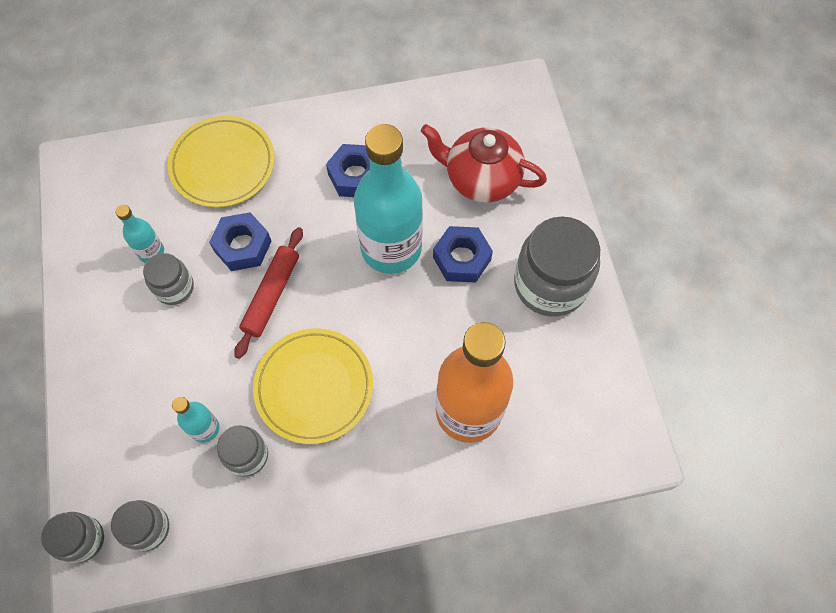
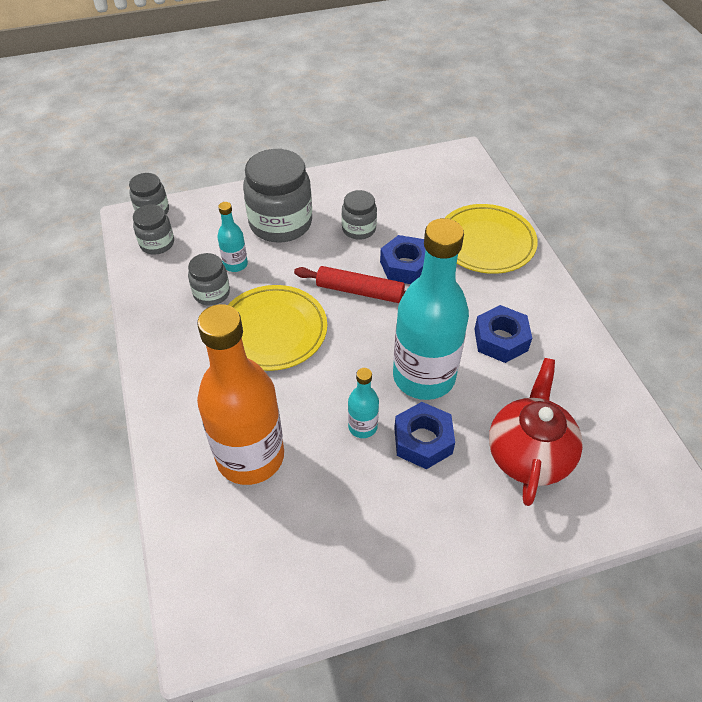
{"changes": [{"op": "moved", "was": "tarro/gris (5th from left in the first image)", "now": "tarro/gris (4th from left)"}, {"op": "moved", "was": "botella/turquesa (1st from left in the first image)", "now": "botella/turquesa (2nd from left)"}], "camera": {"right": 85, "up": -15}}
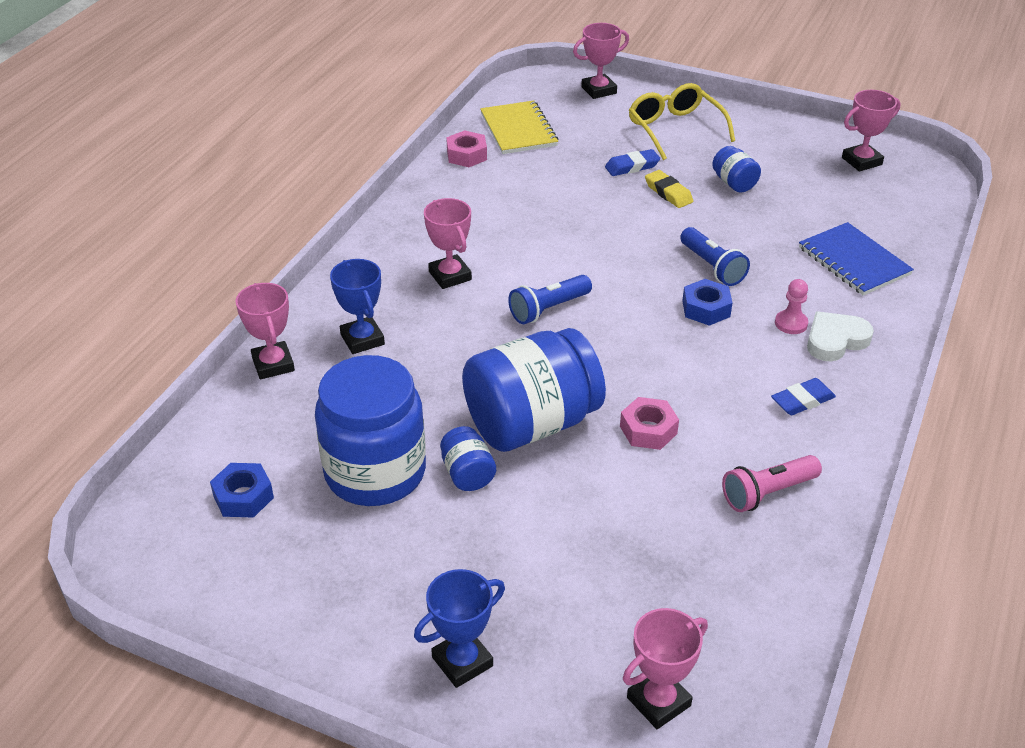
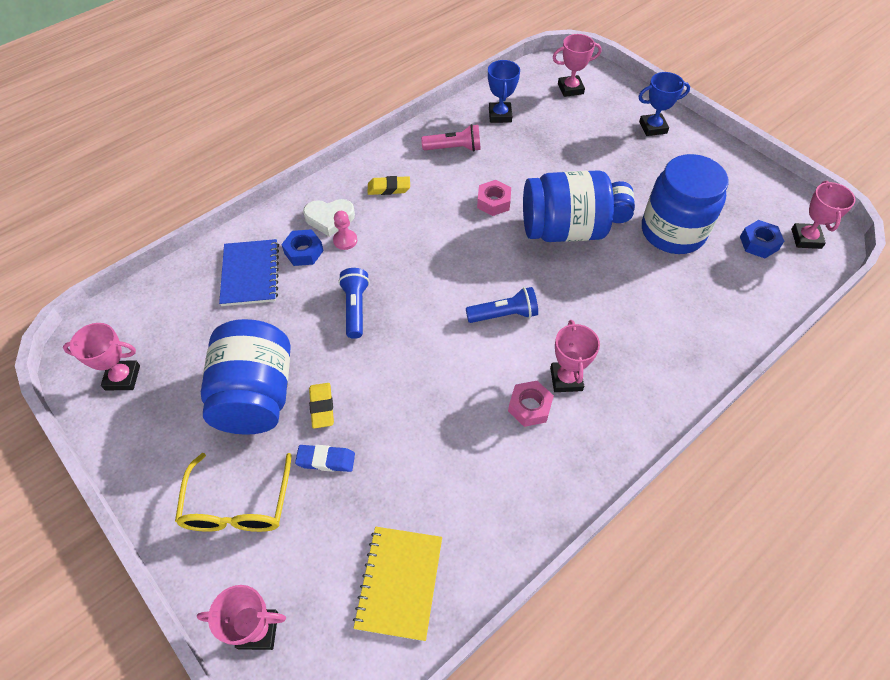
{"changes": [{"op": "resized", "was": "tarro/azul (4th from left in the first image)", "ratio": 2.27}, {"op": "moved", "was": "tuerca/azul (2nd from left in the first image)", "now": "tuerca/azul (1st from left)"}, {"op": "recoloured", "was": "goma de borrar/azul (2nd from left)", "now": "goma de borrar/amarillo (2nd from left)"}, {"op": "moved", "was": "trofeo/azul (1st from left)"}, {"op": "moved", "was": "tuerca/rosa (1st from left in the first image)", "now": "tuerca/rosa (2nd from left)"}, {"op": "moved", "was": "trofeo/rosa (1st from left in the first image)", "now": "trofeo/rosa (5th from left)"}], "camera": {"right": -155, "up": 15}}
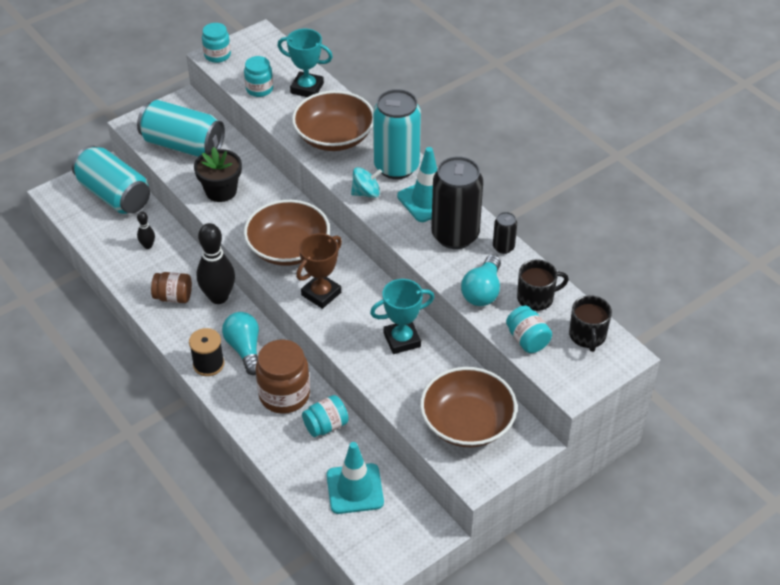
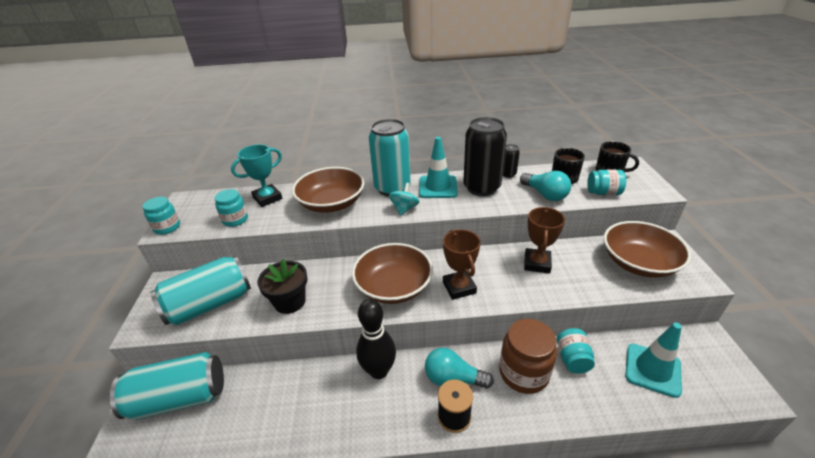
{"changes": [{"op": "recoloured", "was": "trofeo/turquesa (2nd from left)", "now": "trofeo/marrón (2nd from left)"}, {"op": "removed", "was": "bolo/negro (1st from left)"}, {"op": "removed", "was": "tarro/marrón (1st from left)"}], "camera": {"right": -55, "up": -10}}
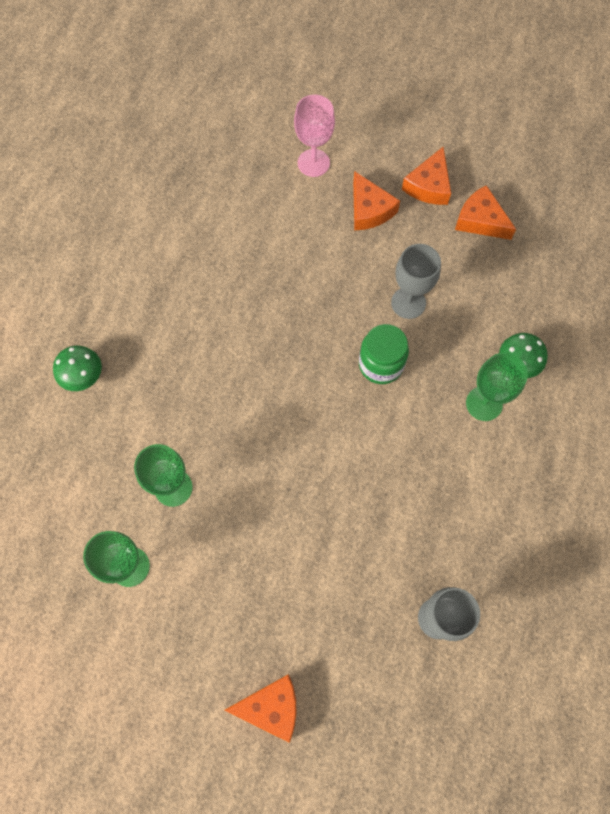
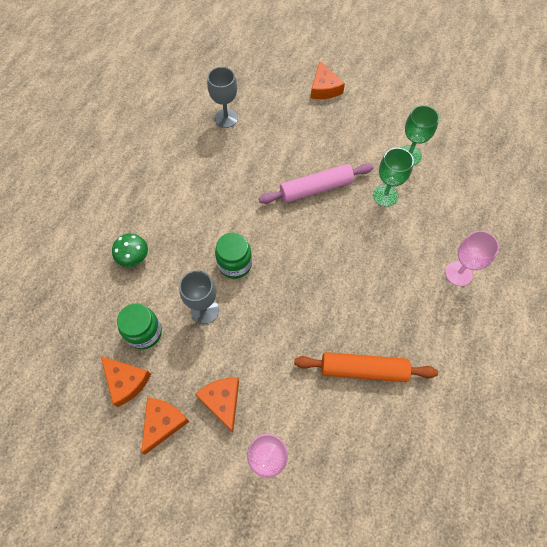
{"changes": [{"op": "added", "now": "tarro/verde (1st from left)"}, {"op": "added", "now": "rodillo/rosa"}, {"op": "added", "now": "rodillo/naranja"}, {"op": "turned", "was": "queso/naranja (1st from left in the first image)", "clockwise": -105}, {"op": "replaced", "was": "seta/verde (1st from left)", "now": "copa/rosa (2nd from left)"}, {"op": "removed", "was": "copa/verde (3rd from left)"}], "camera": {"right": -175, "up": -5}}
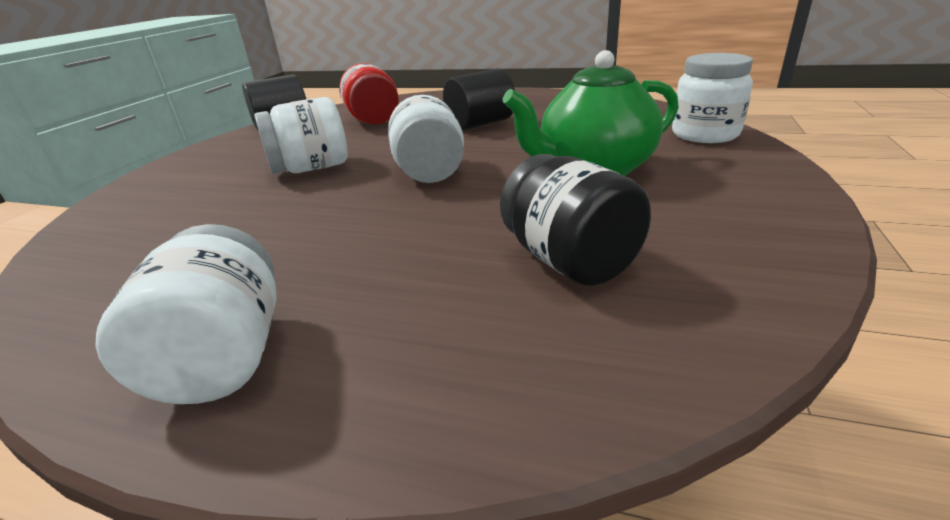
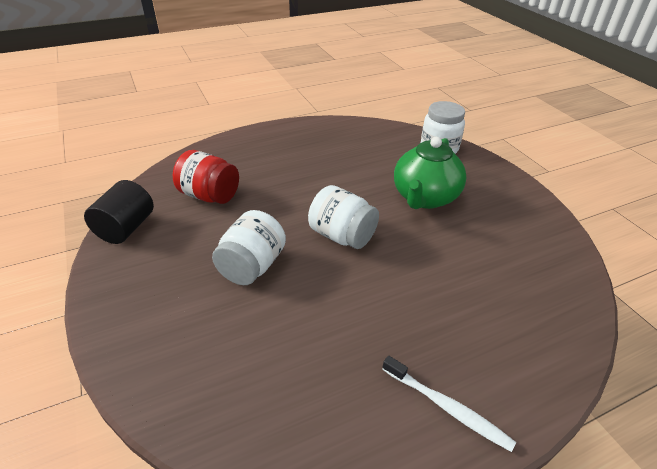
{"changes": [{"op": "replaced", "was": "tarro/blanco (1st from left)", "now": "cepillo de dientes/blanco"}, {"op": "removed", "was": "cilindro/negro (2nd from left)"}, {"op": "removed", "was": "tarro/negro"}], "camera": {"right": -45, "up": 10}}
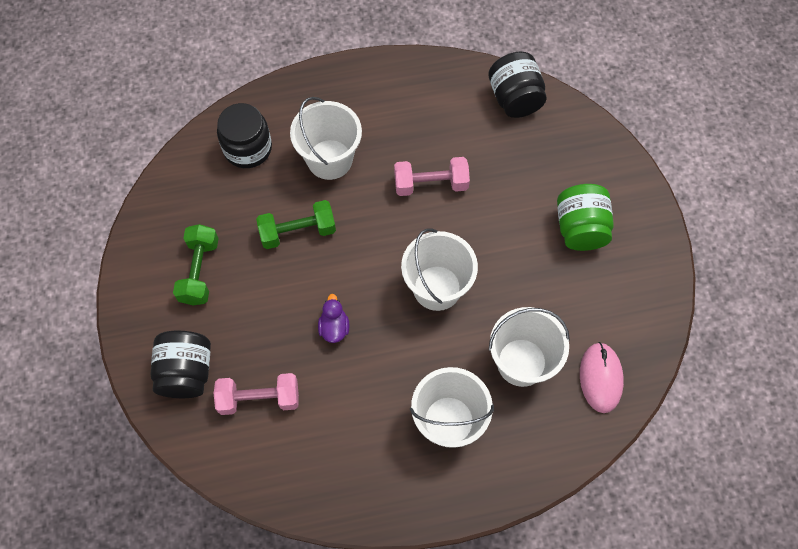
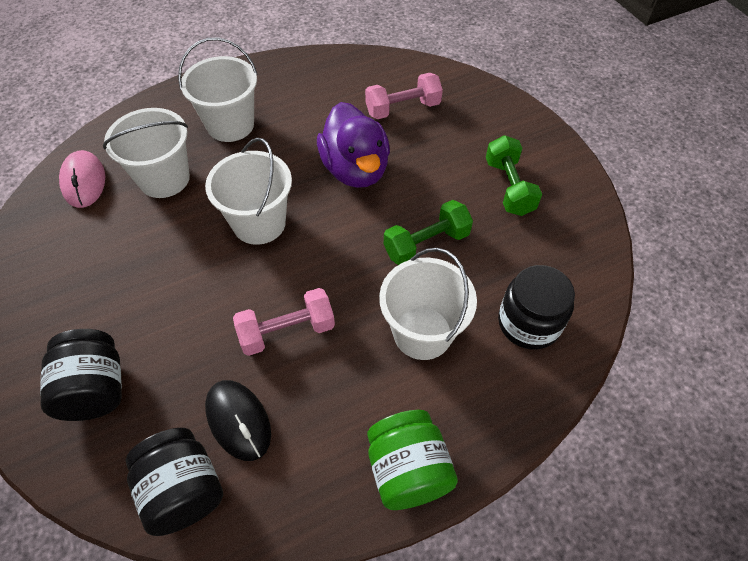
{"changes": [{"op": "moved", "was": "tarro/negro (1st from left)"}, {"op": "added", "now": "ratón/negro"}, {"op": "resized", "was": "pato/morado", "ratio": 2.17}, {"op": "moved", "was": "tarro/verde"}], "camera": {"right": 165, "up": -10}}
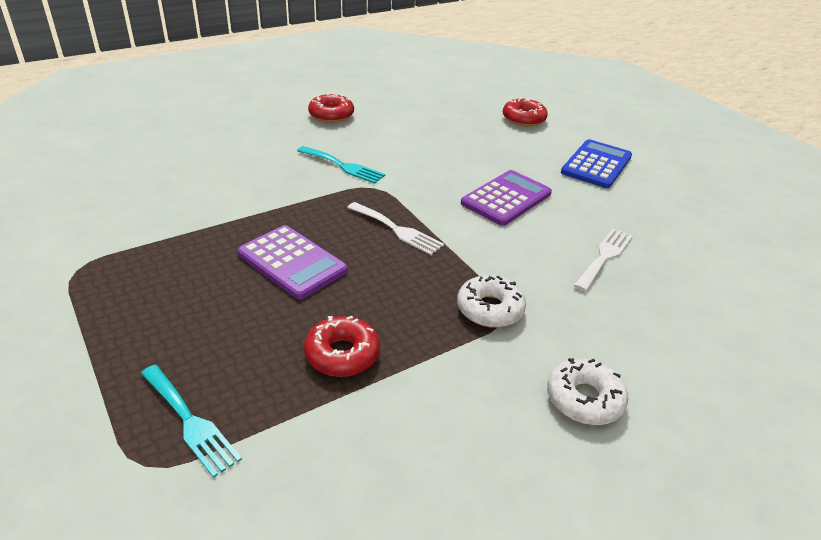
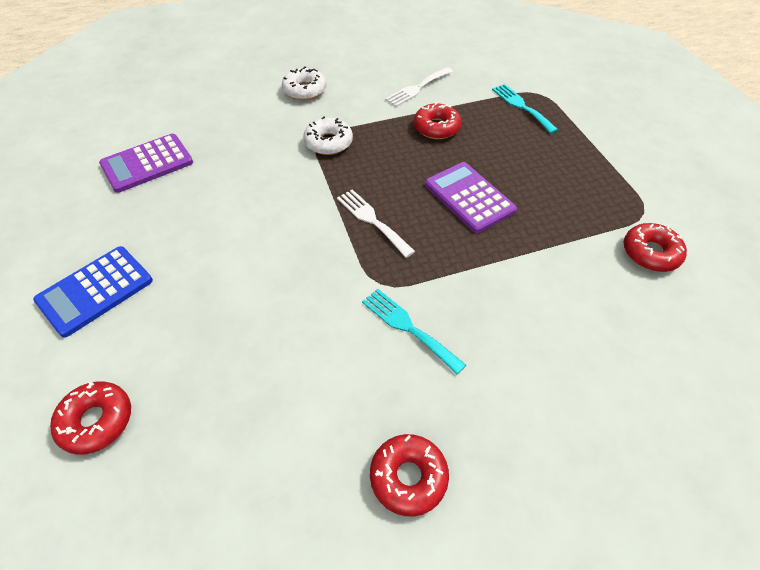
{"changes": [{"op": "moved", "was": "calculadora/morado (2nd from left in the first image)", "now": "calculadora/morado (1st from left)"}, {"op": "moved", "was": "tenedor/blanco (2nd from left)"}, {"op": "added", "now": "rosquilla/rojo (4th from left)"}], "camera": {"right": -165, "up": 15}}
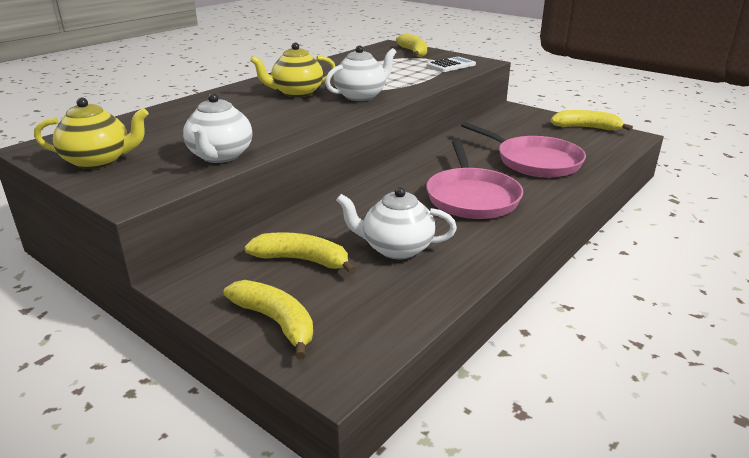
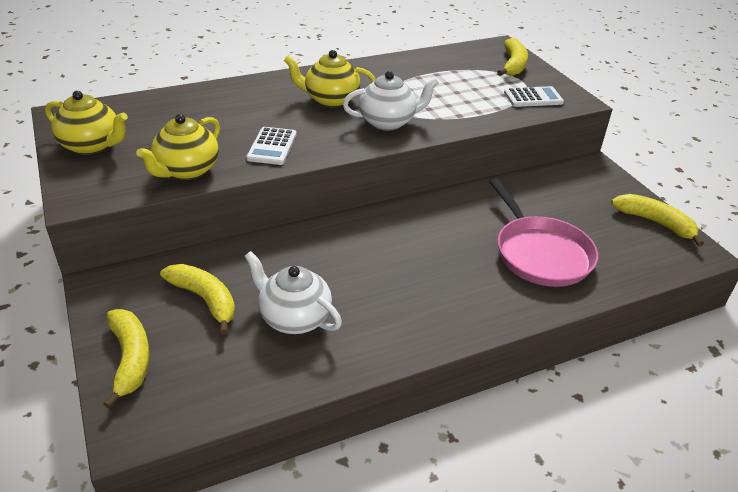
{"changes": [{"op": "recoloured", "was": "tetera/blanco (1st from left)", "now": "tetera/amarillo (2nd from left)"}, {"op": "added", "now": "calculadora/blanco (1st from left)"}, {"op": "removed", "was": "sartén/rosa (1st from left)"}], "camera": {"right": 25, "up": 10}}
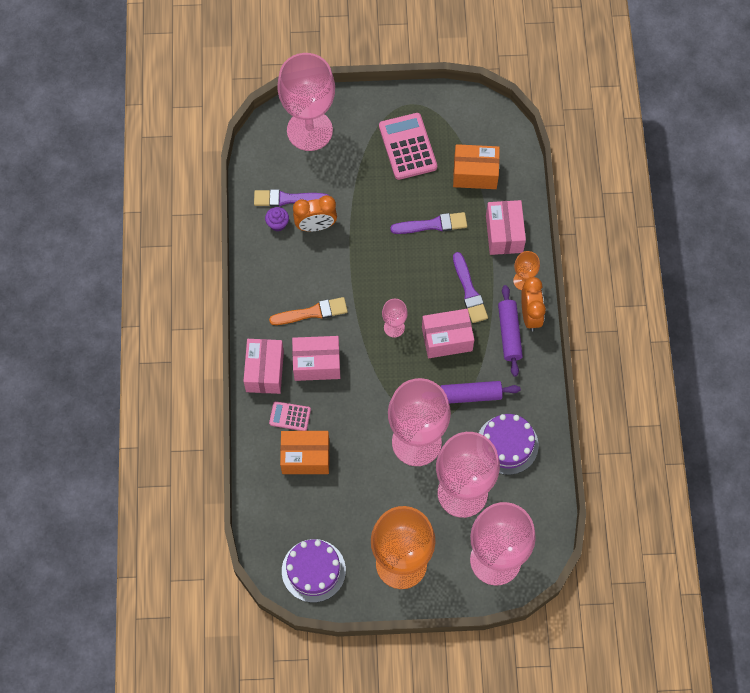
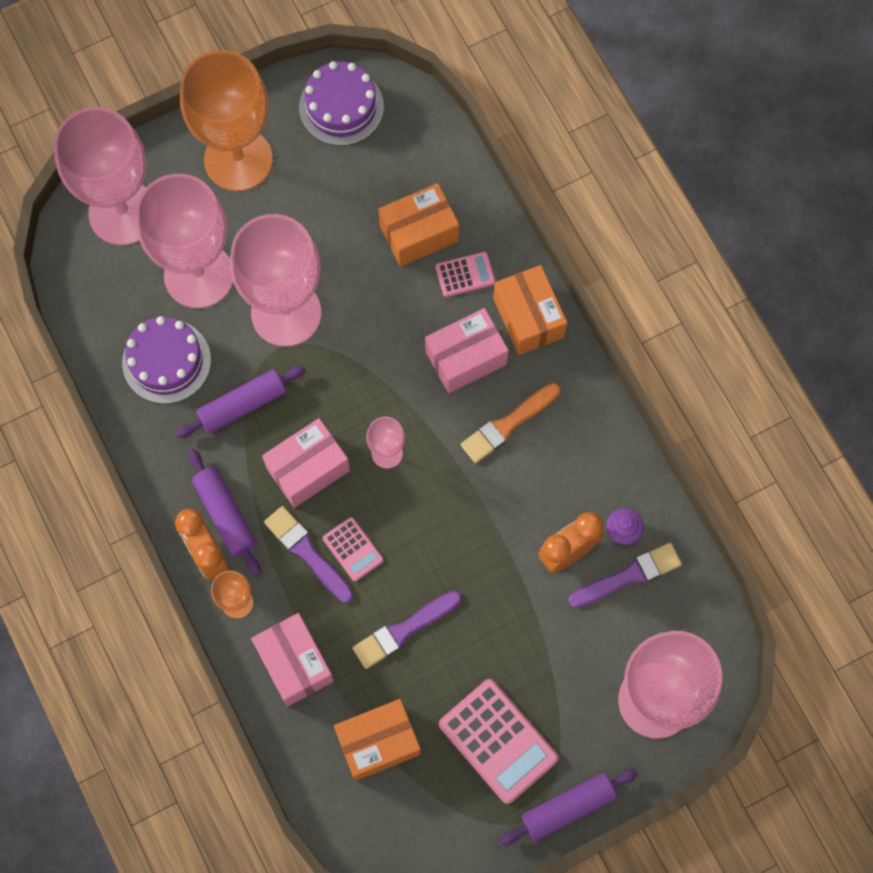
{"changes": [{"op": "added", "now": "calculadora/rosa (1st from left)"}, {"op": "recoloured", "was": "caja/rosa (1st from left)", "now": "caja/naranja (3rd from left)"}, {"op": "added", "now": "rodillo/morado (3rd from left)"}], "camera": {"right": 155, "up": 5}}
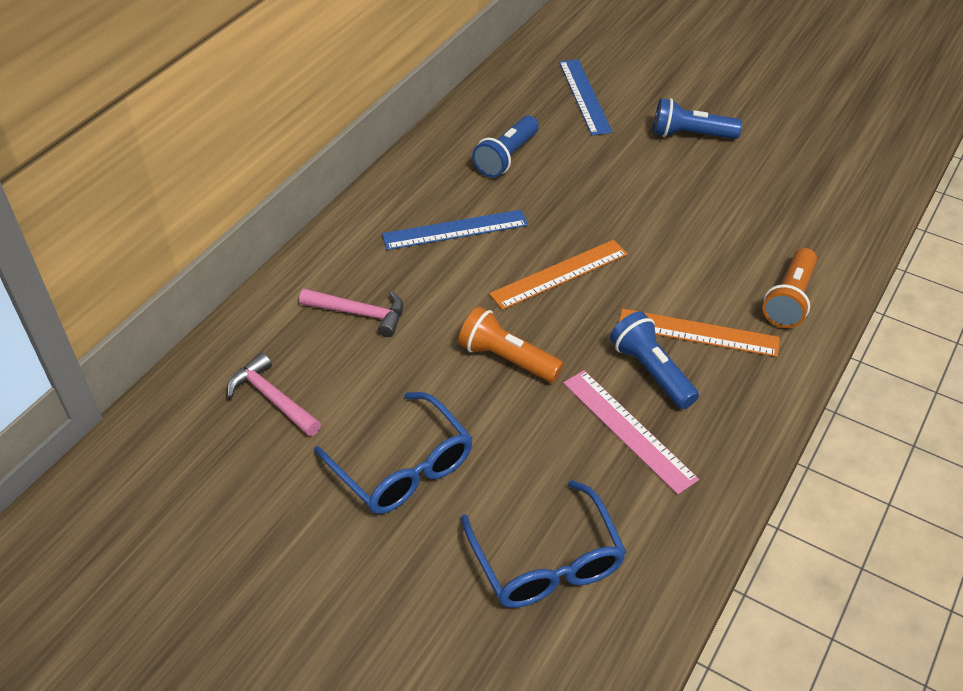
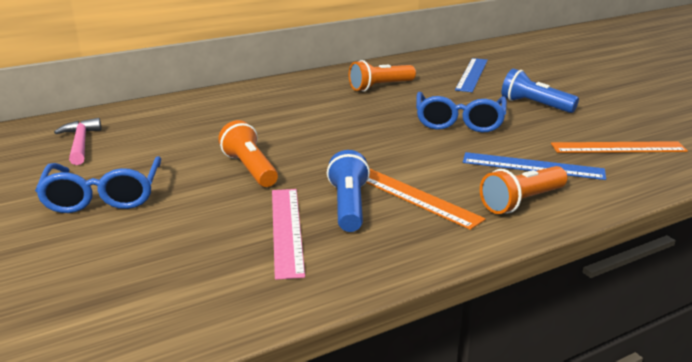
{"changes": [{"op": "recoloured", "was": "lámpara de mano/azul (1st from left)", "now": "lámpara de mano/naranja (2nd from left)"}, {"op": "moved", "was": "gafas/azul (2nd from left)"}, {"op": "moved", "was": "regla/azul (1st from left in the first image)", "now": "regla/azul (2nd from left)"}, {"op": "moved", "was": "regla/naranja (1st from left in the first image)", "now": "regla/naranja (2nd from left)"}, {"op": "removed", "was": "martillo/rosa (2nd from left)"}], "camera": {"right": 30, "up": -20}}
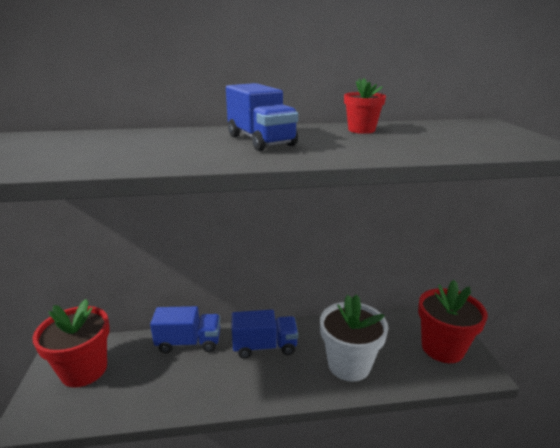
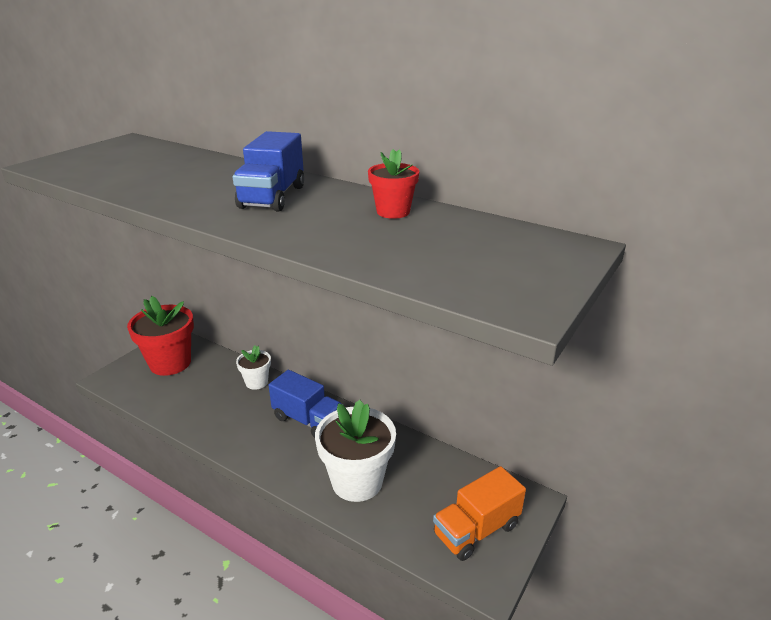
{"changes": [{"op": "replaced", "was": "camión/azul (1st from left)", "now": "maceta/blanco (1st from left)"}, {"op": "replaced", "was": "maceta/rojo (3rd from left)", "now": "camión/naranja"}], "camera": {"right": 40, "up": 5}}
